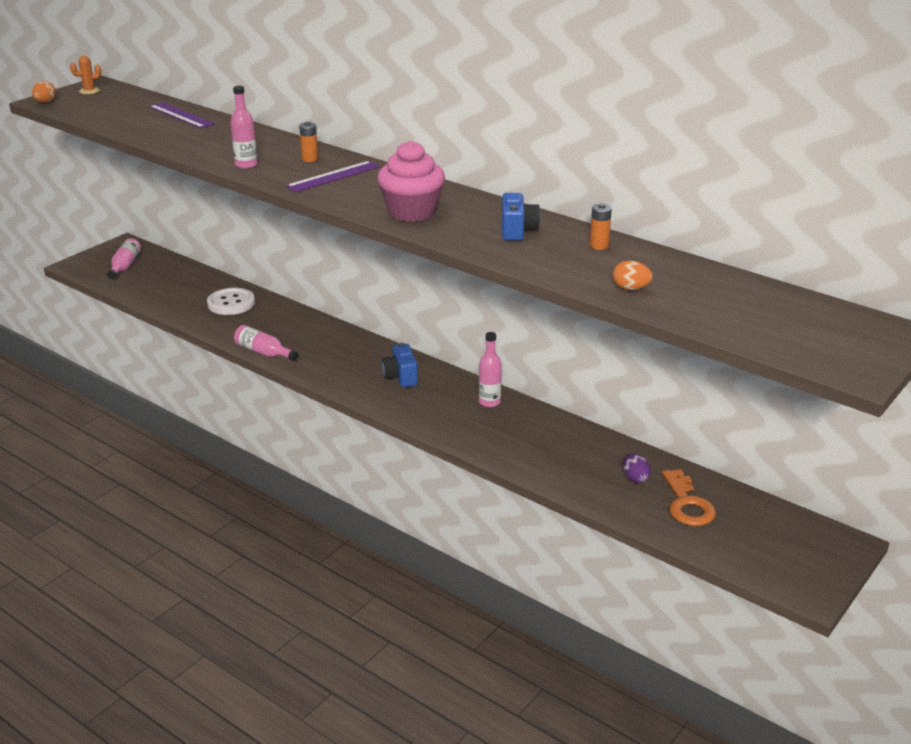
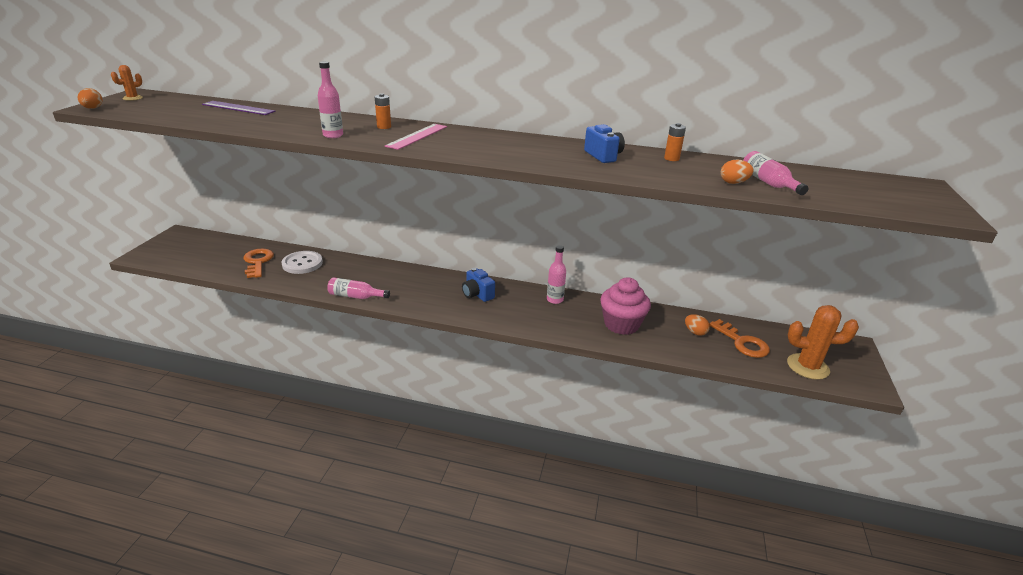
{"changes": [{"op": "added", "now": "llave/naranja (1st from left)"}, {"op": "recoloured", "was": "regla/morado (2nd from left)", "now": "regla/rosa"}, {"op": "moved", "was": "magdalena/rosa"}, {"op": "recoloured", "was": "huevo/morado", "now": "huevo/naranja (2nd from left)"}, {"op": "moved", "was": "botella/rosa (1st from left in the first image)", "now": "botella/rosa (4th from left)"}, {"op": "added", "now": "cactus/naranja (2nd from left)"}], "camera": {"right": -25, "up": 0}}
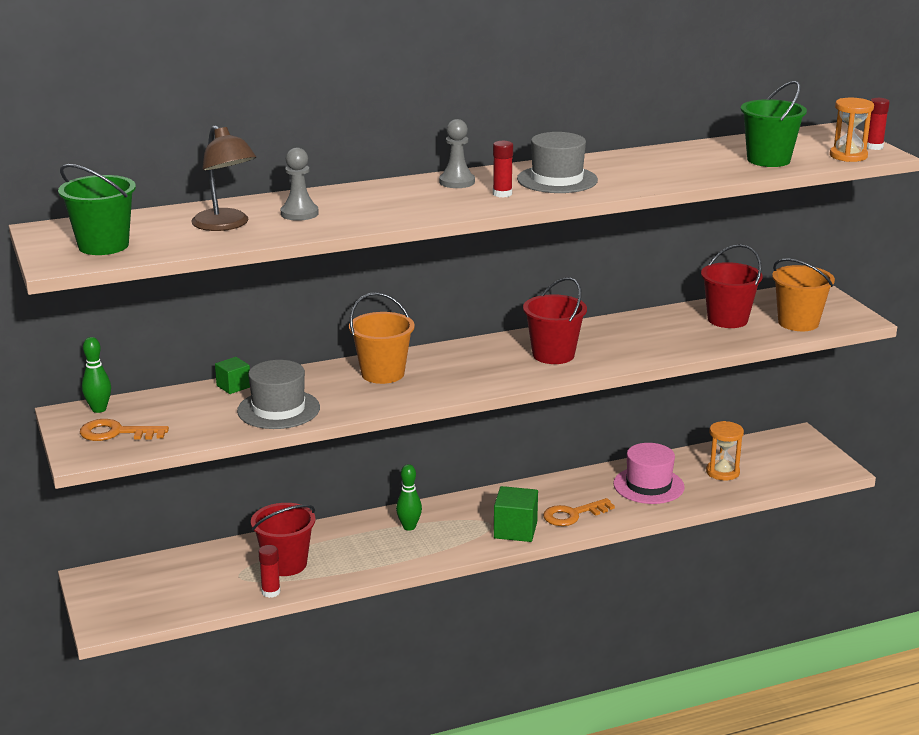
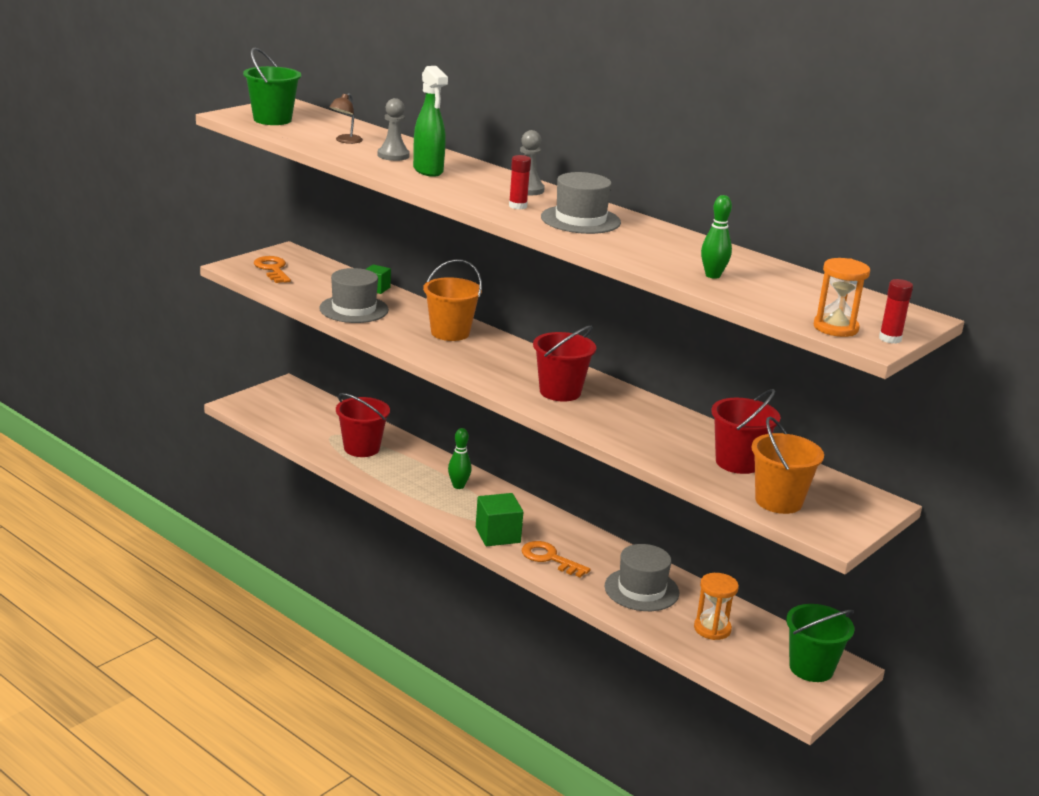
{"changes": [{"op": "resized", "was": "lámpara/marrón", "ratio": 0.58}, {"op": "added", "now": "pulverizador/verde"}, {"op": "recoloured", "was": "sombrero/rosa", "now": "sombrero/gris (3rd from left)"}, {"op": "moved", "was": "bolo/verde (1st from left in the first image)", "now": "bolo/verde (2nd from left)"}, {"op": "moved", "was": "balde/verde (2nd from left)"}, {"op": "removed", "was": "barra de pegamento/rojo (1st from left)"}], "camera": {"right": 60, "up": 0}}
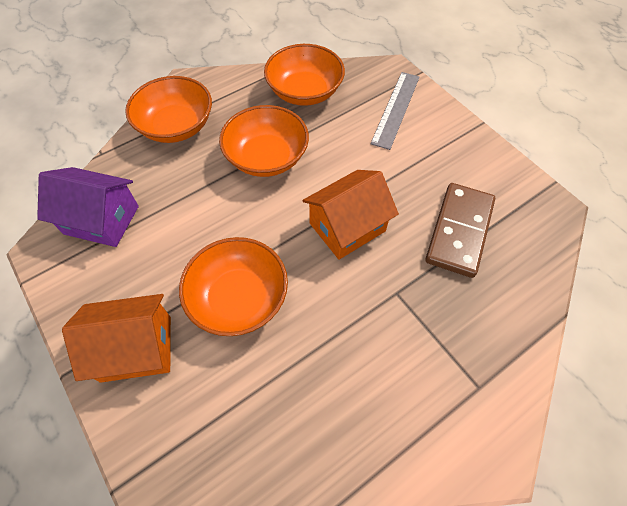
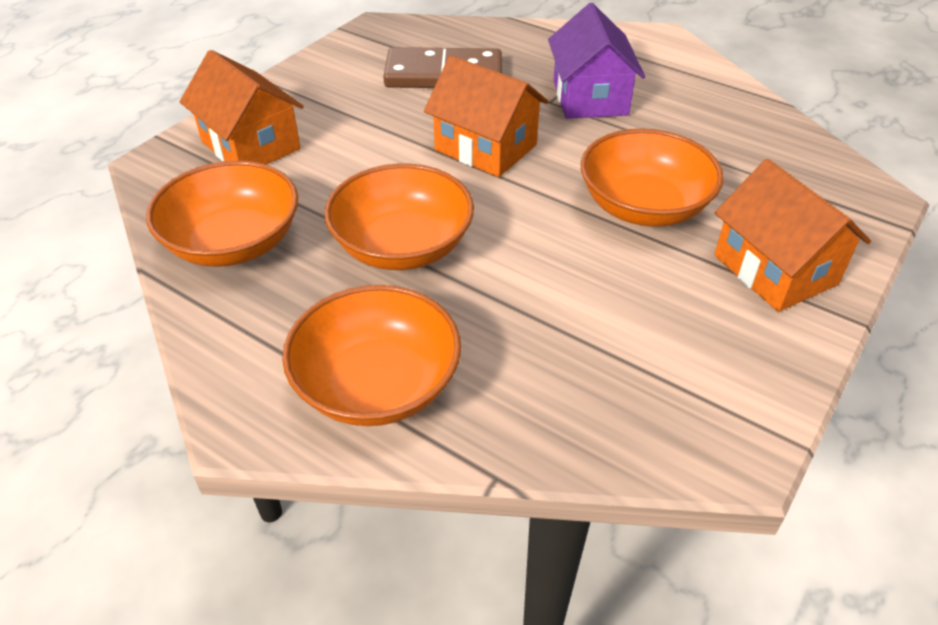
{"changes": [{"op": "replaced", "was": "regla/gris", "now": "casa/naranja (1st from left)"}, {"op": "moved", "was": "casa/morado"}], "camera": {"right": -110, "up": -15}}
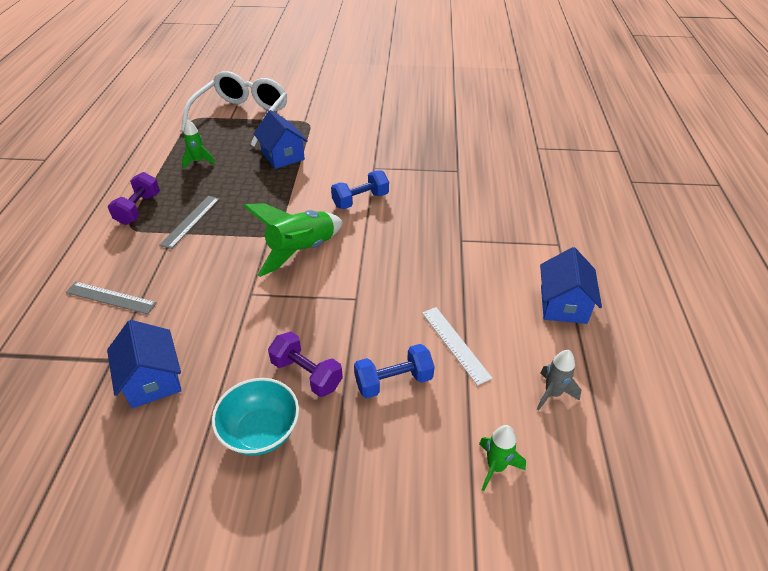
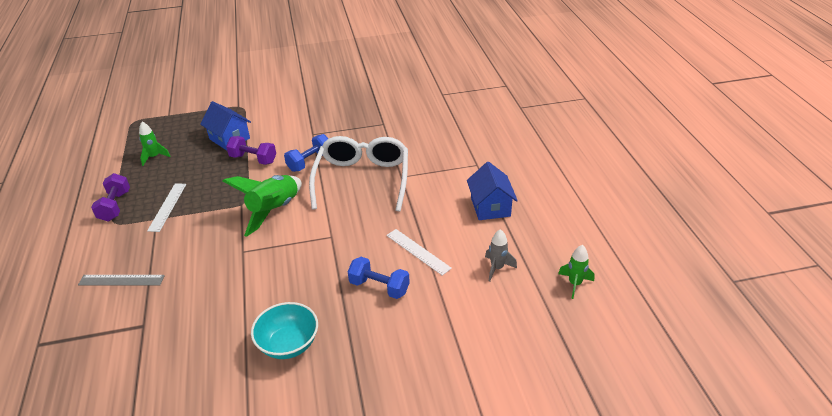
{"changes": [{"op": "recoloured", "was": "regla/gris (2nd from left)", "now": "regla/blanco (1st from left)"}, {"op": "moved", "was": "mancuerna/morado (2nd from left)"}, {"op": "moved", "was": "gafas/blanco"}, {"op": "turned", "was": "mancuerna/azul (2nd from left)", "clockwise": 60}, {"op": "moved", "was": "cohete/verde (3rd from left)"}, {"op": "removed", "was": "casa/azul (1st from left)"}], "camera": {"right": -15, "up": -5}}
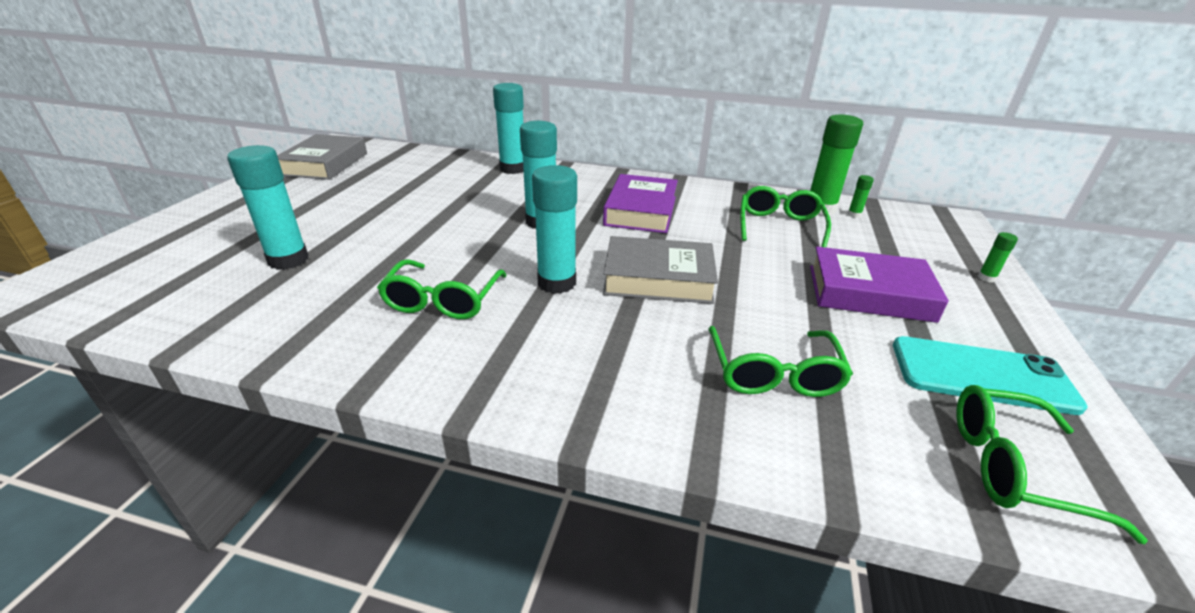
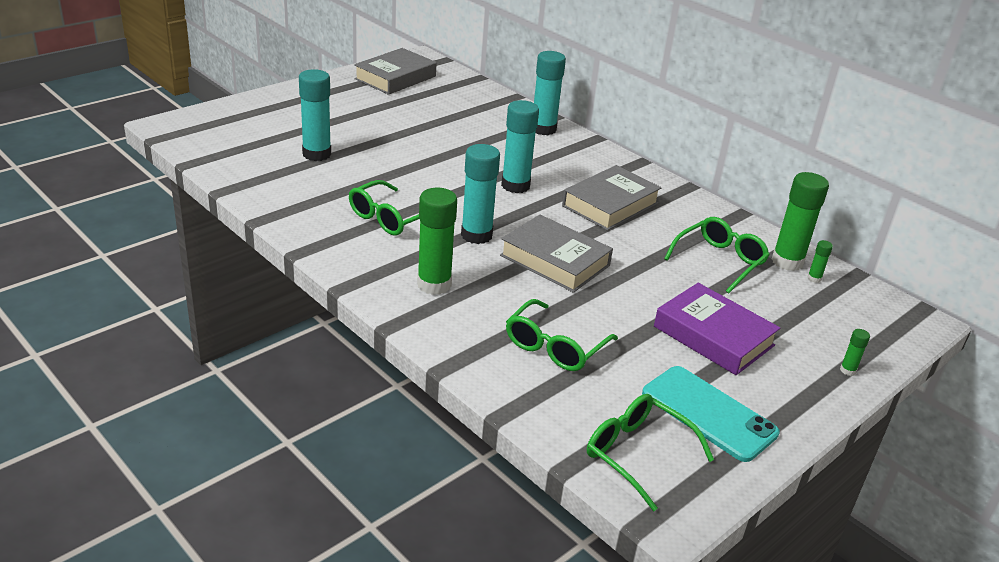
{"changes": [{"op": "added", "now": "barra de pegamento/verde (1st from left)"}, {"op": "recoloured", "was": "libro/morado (1st from left)", "now": "libro/gris (3rd from left)"}], "camera": {"right": 30, "up": 0}}
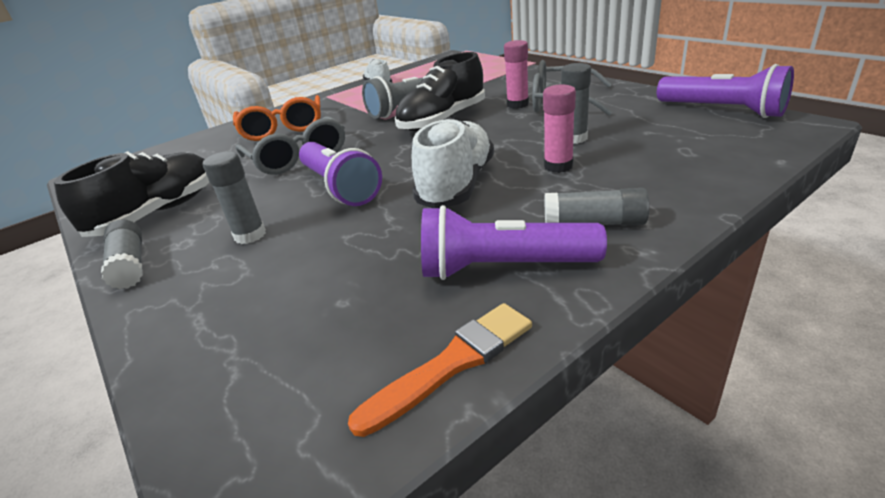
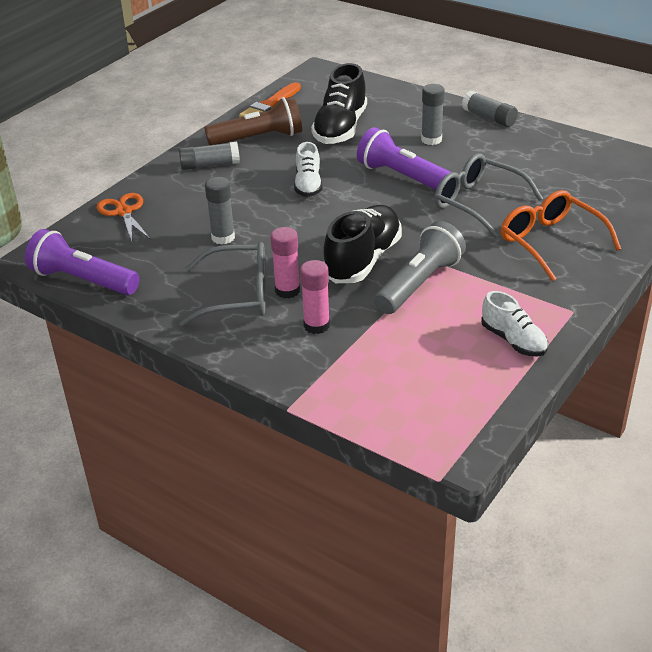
{"changes": [{"op": "added", "now": "tijeras/naranja"}, {"op": "recoloured", "was": "lámpara de mano/morado (2nd from left)", "now": "lámpara de mano/marrón"}, {"op": "resized", "was": "zapato/blanco (2nd from left in the first image)", "ratio": 0.6}, {"op": "moved", "was": "barra de pegamento/rosa (2nd from left)"}, {"op": "moved", "was": "zapato/negro (1st from left)"}], "camera": {"right": 160, "up": 5}}
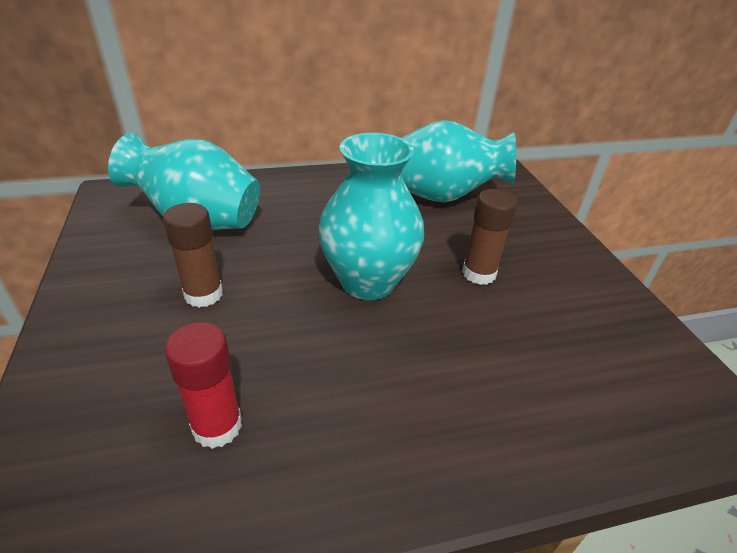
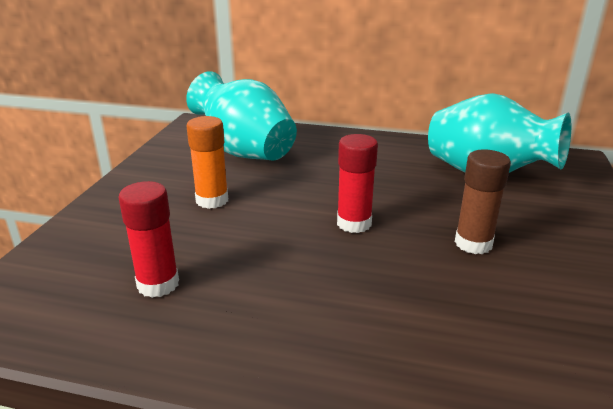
{"changes": [{"op": "recoloured", "was": "barra de pegamento/marrón (1st from left)", "now": "barra de pegamento/naranja"}, {"op": "replaced", "was": "florero/turquesa (2nd from left)", "now": "barra de pegamento/rojo (2nd from left)"}], "camera": {"right": 30, "up": -10}}
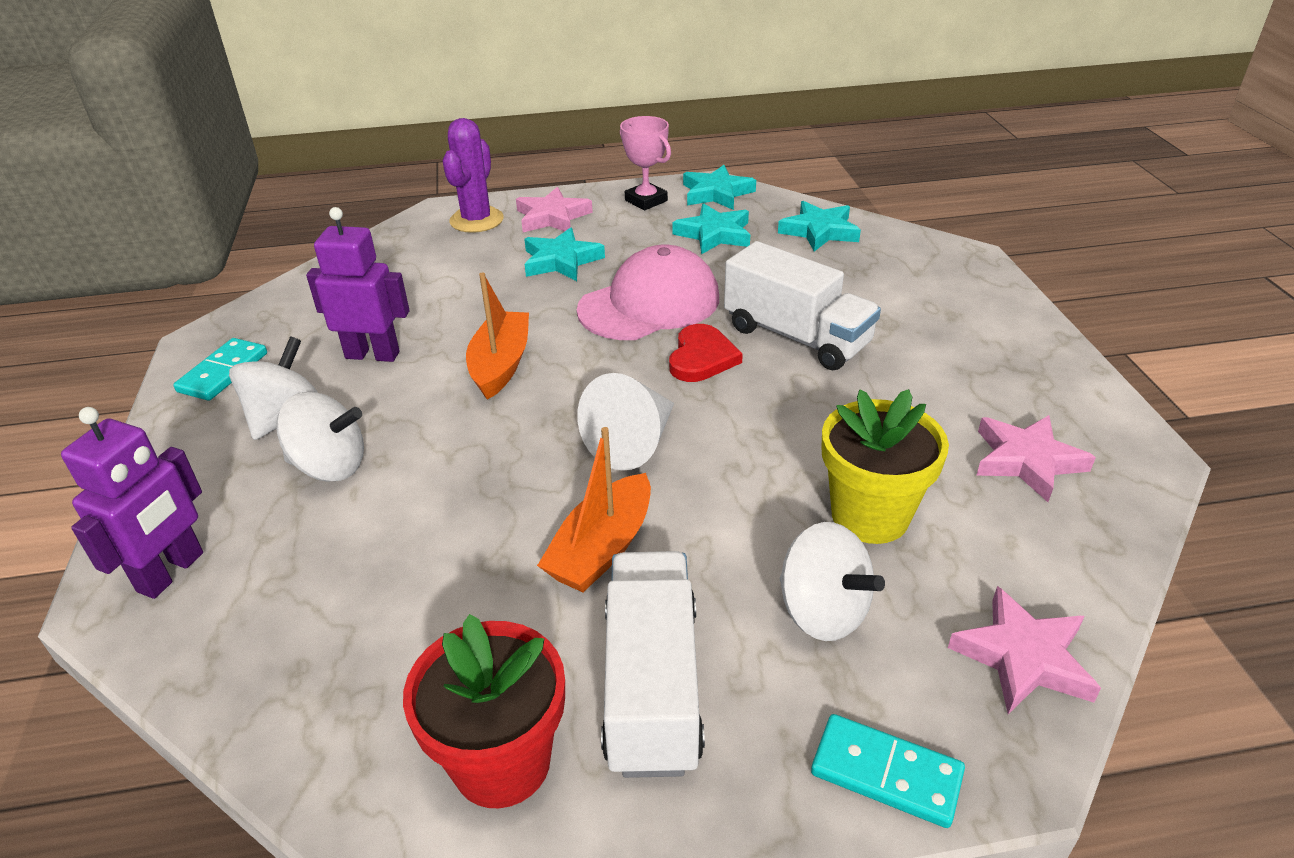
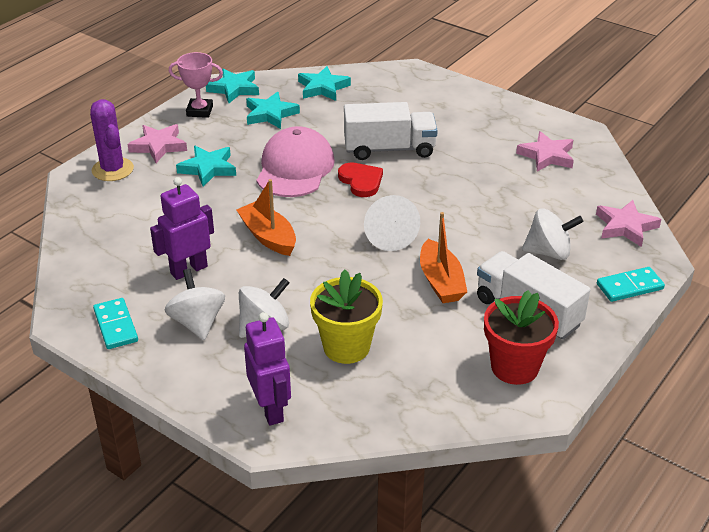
{"changes": [{"op": "moved", "was": "maceta/amarillo"}], "camera": {"right": -45, "up": 0}}
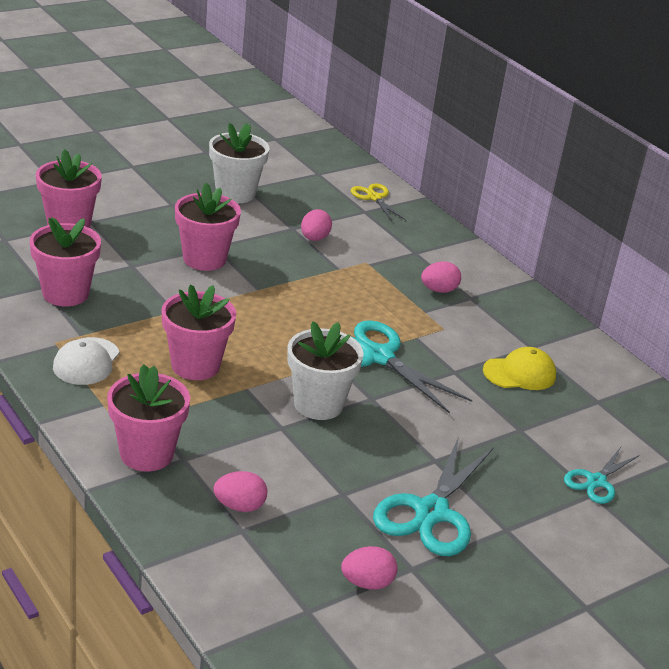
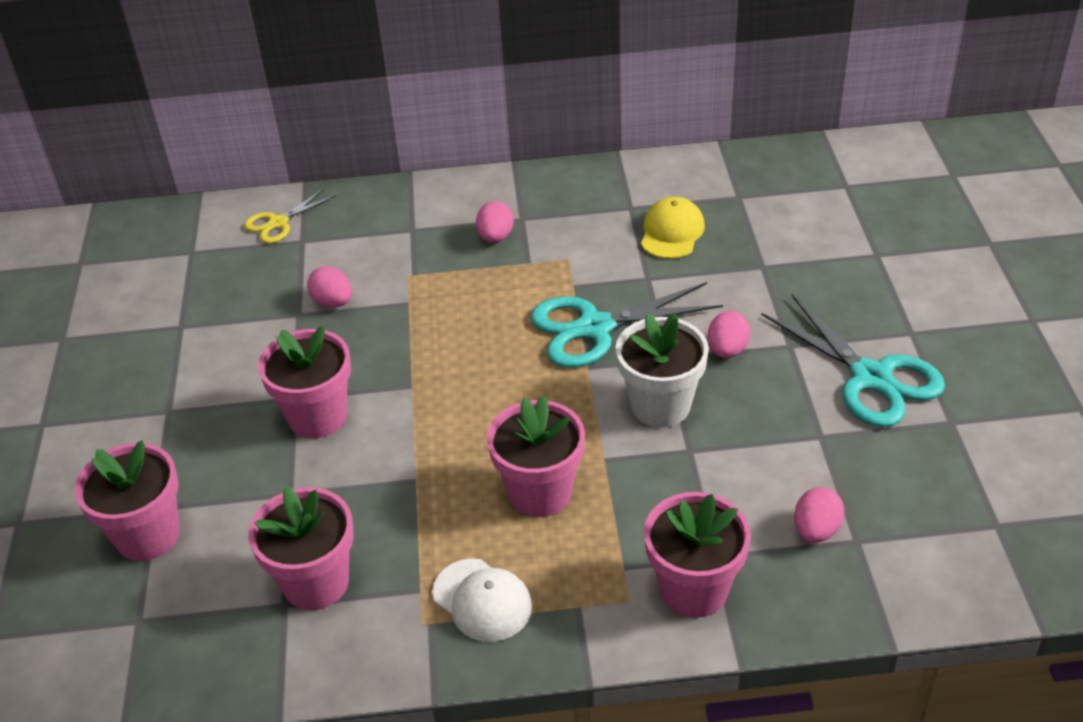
{"changes": [{"op": "turned", "was": "tijeras/amarillo", "clockwise": -45}, {"op": "moved", "was": "huevo/rosa (3rd from left)"}, {"op": "removed", "was": "maceta/blanco (1st from left)"}, {"op": "removed", "was": "tijeras/turquesa (3rd from left)"}], "camera": {"right": -55, "up": 10}}
